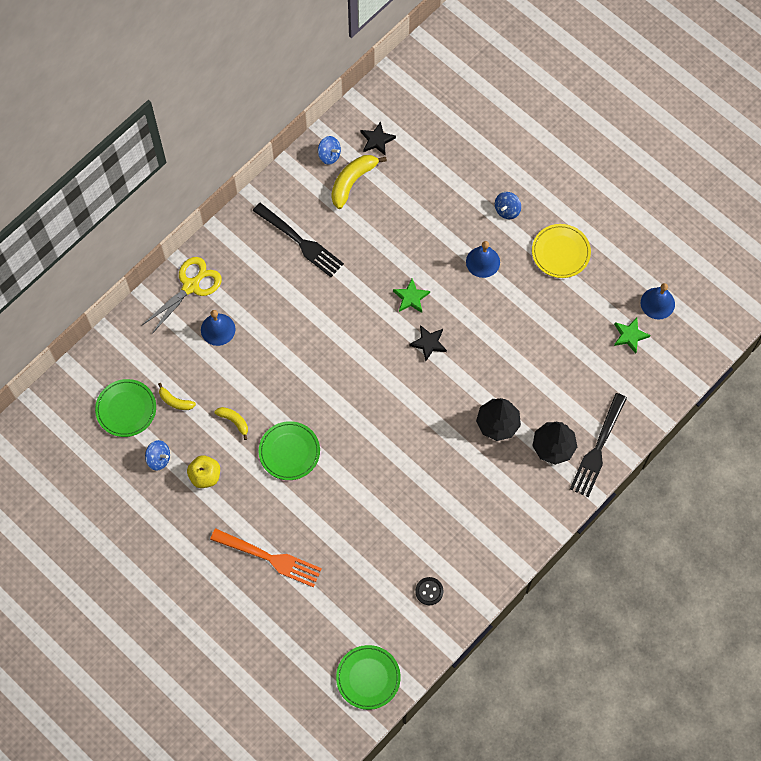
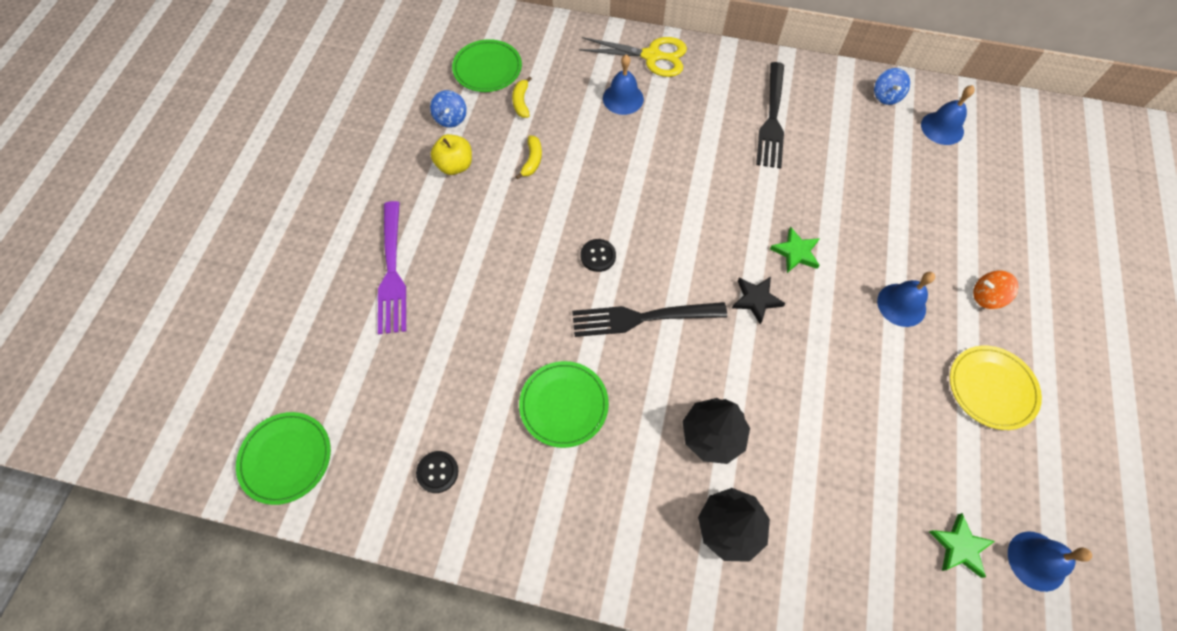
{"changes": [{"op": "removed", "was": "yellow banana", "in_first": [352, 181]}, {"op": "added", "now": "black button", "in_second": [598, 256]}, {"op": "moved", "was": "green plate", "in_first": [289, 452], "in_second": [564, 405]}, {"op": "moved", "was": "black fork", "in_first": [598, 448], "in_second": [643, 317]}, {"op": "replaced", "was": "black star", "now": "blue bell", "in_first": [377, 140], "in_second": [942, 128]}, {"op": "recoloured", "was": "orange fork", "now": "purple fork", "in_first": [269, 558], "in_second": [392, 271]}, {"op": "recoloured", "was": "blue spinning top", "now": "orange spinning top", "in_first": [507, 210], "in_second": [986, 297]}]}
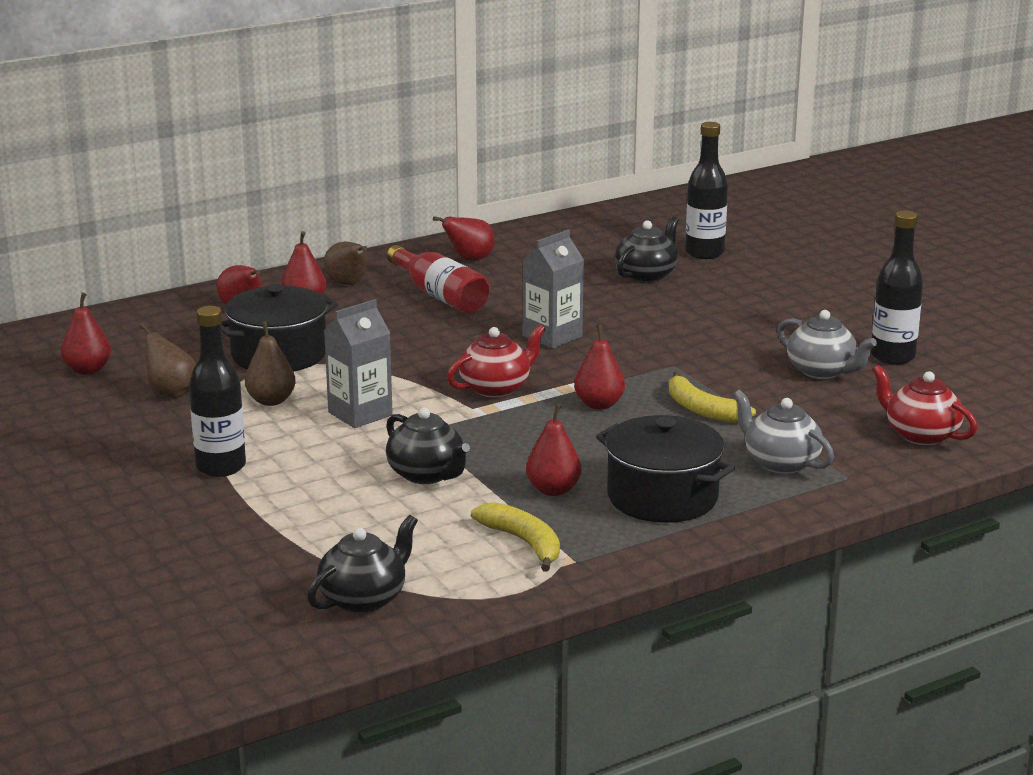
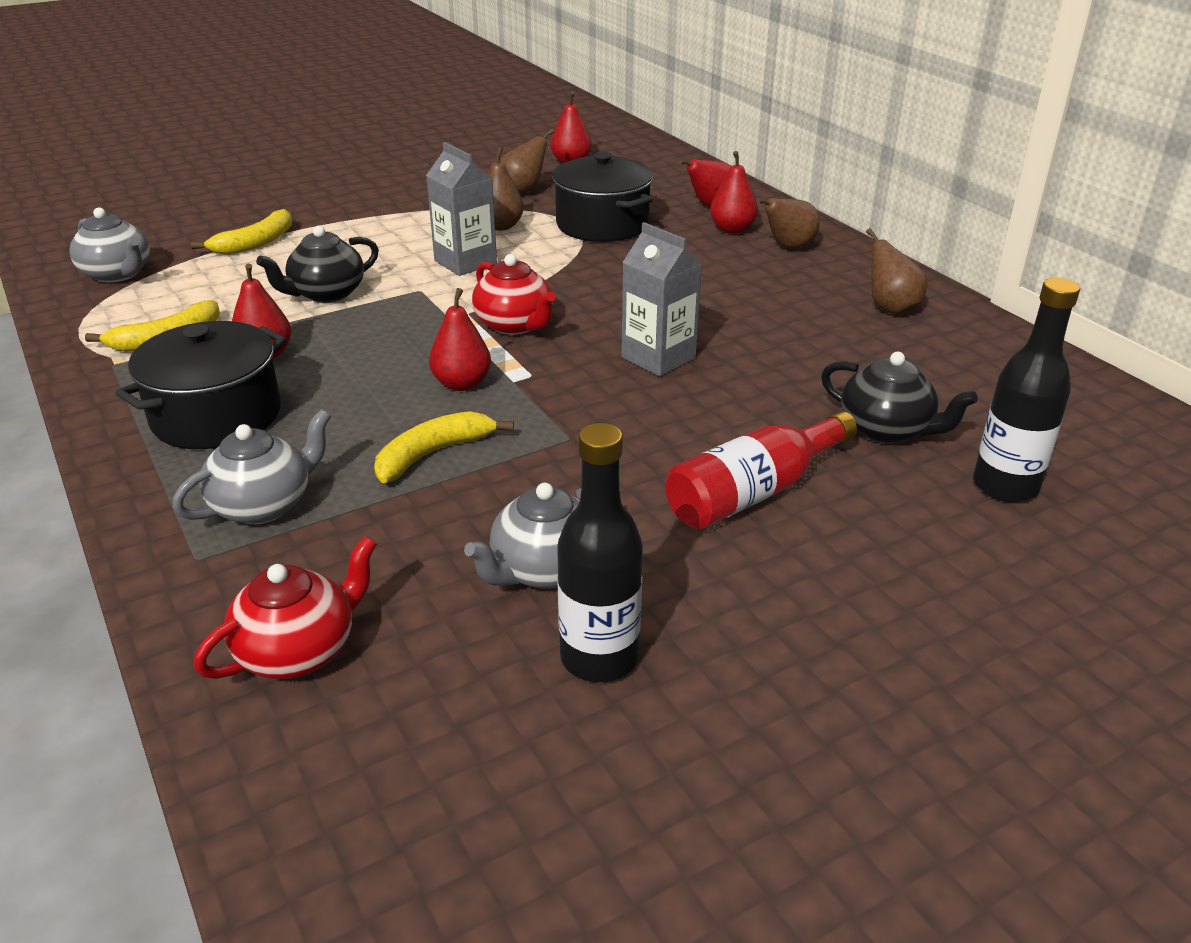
{"changes": [{"op": "removed", "was": "black bottle", "in_first": [221, 467]}, {"op": "added", "now": "yellow banana", "in_second": [256, 243]}, {"op": "moved", "was": "red bottle", "in_first": [440, 295], "in_second": [754, 492]}, {"op": "recoloured", "was": "black teapot", "now": "grey teapot", "in_first": [364, 599], "in_second": [118, 274]}, {"op": "recoloured", "was": "red pear", "now": "brown pear", "in_first": [469, 259], "in_second": [890, 308]}]}
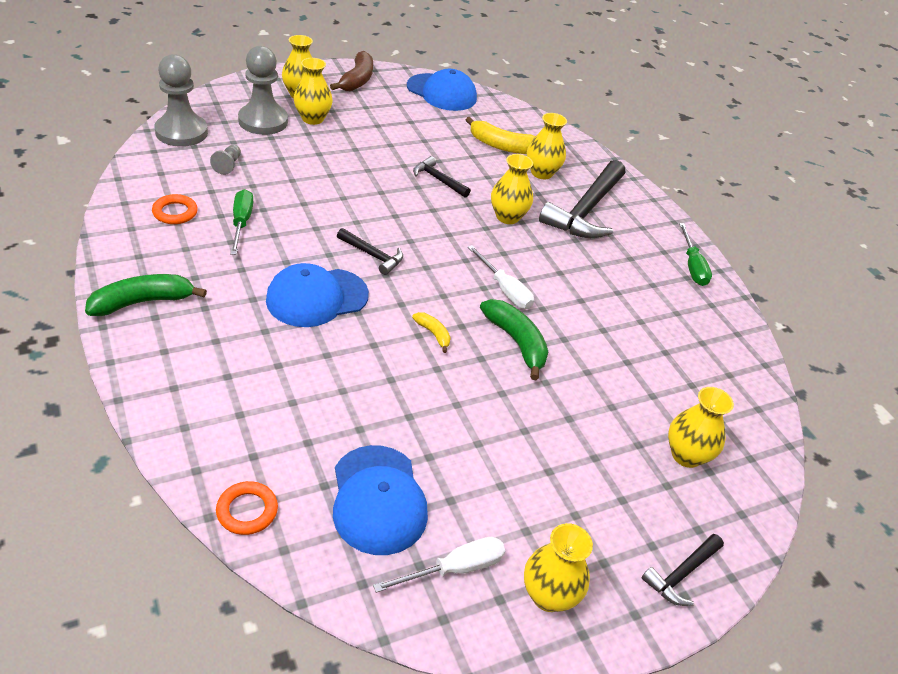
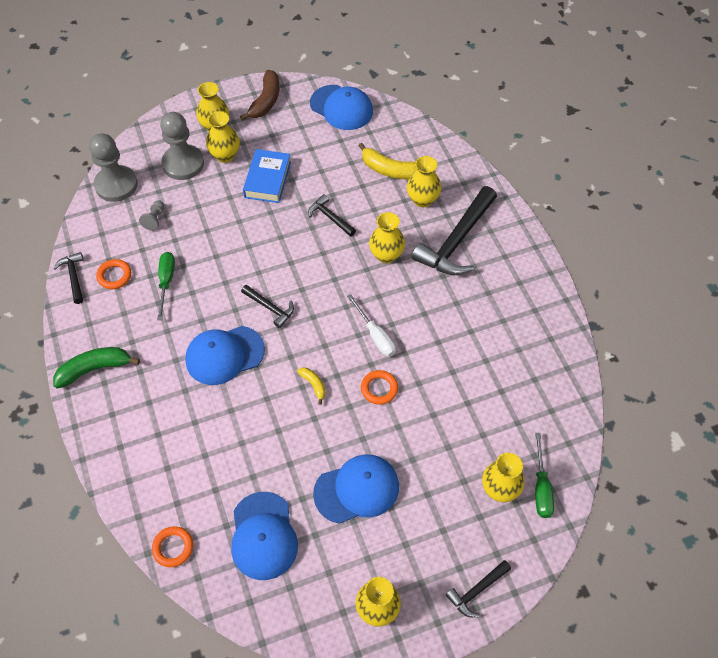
{"changes": [{"op": "removed", "was": "white screwdriver", "in_first": [454, 569]}, {"op": "added", "now": "black hammer", "in_second": [74, 277]}, {"op": "added", "now": "blue book", "in_second": [267, 180]}, {"op": "added", "now": "blue cap", "in_second": [357, 489]}, {"op": "moved", "was": "green screwdriver", "in_first": [692, 266], "in_second": [541, 488]}, {"op": "replaced", "was": "green banana", "now": "orange ring", "in_first": [516, 342], "in_second": [379, 389]}]}
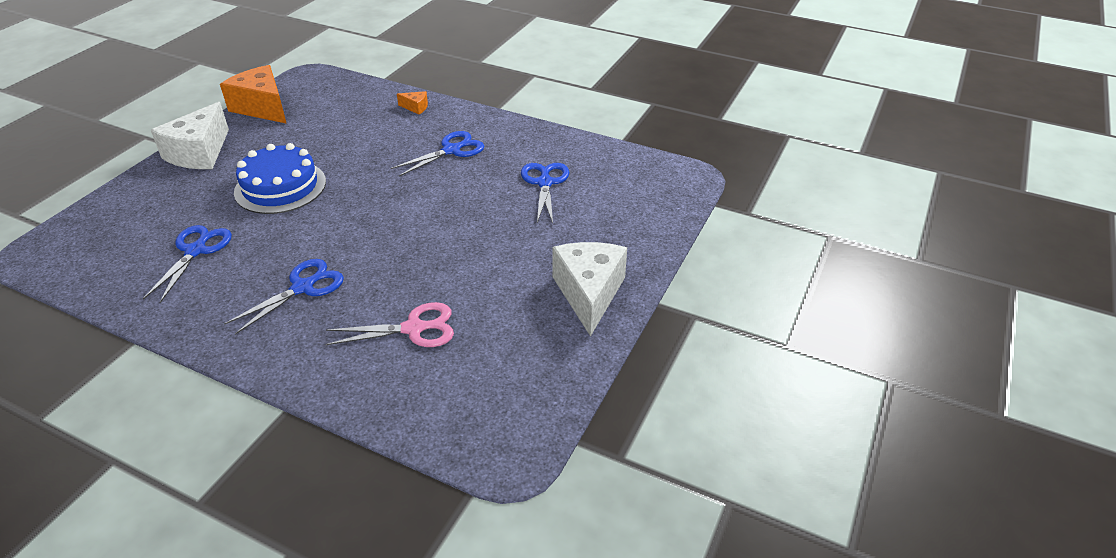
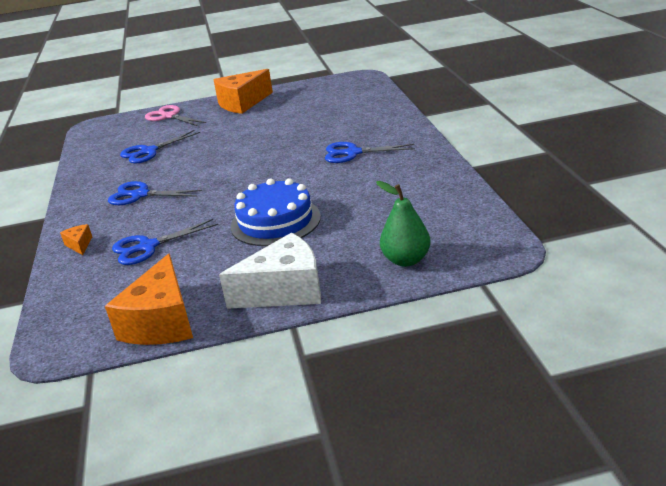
{"changes": [{"op": "added", "now": "green pear", "in_second": [406, 260]}, {"op": "moved", "was": "blue scissors", "in_first": [196, 251], "in_second": [148, 246]}, {"op": "moved", "was": "pink scissors", "in_first": [413, 328], "in_second": [169, 116]}, {"op": "recoloured", "was": "white cheese", "now": "orange cheese", "in_first": [589, 294], "in_second": [242, 103]}]}
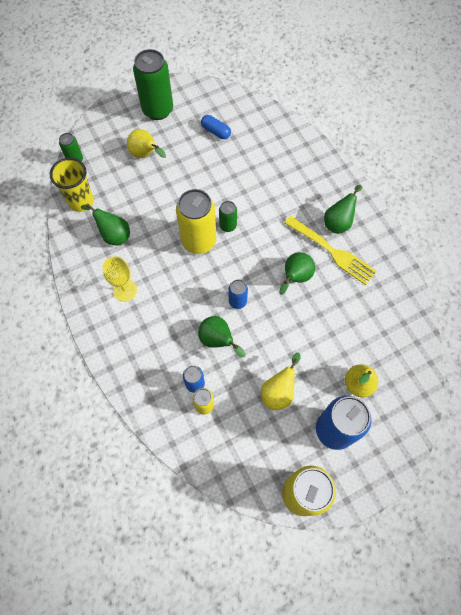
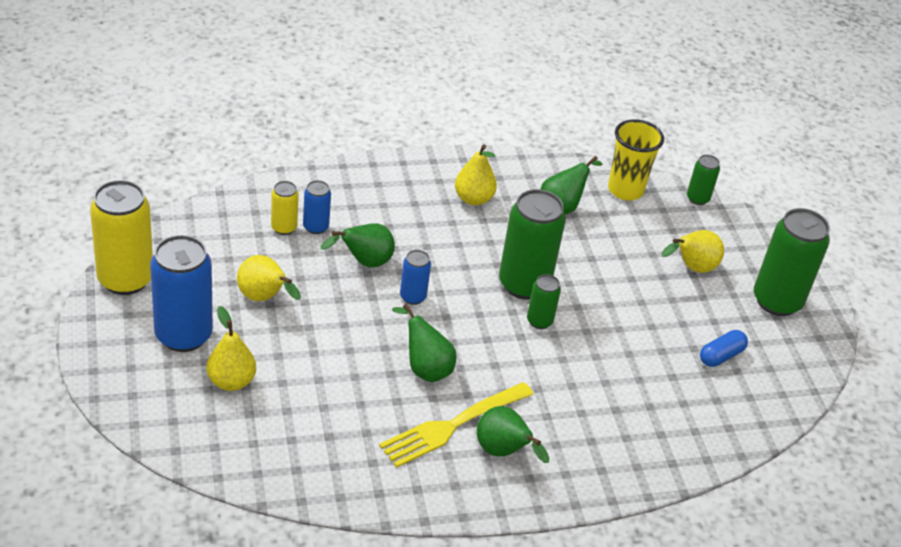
{"changes": [{"op": "replaced", "was": "yellow goblet", "now": "yellow pear", "in_first": [125, 290], "in_second": [473, 199]}, {"op": "recoloured", "was": "yellow can", "now": "green can", "in_first": [199, 241], "in_second": [524, 284]}]}
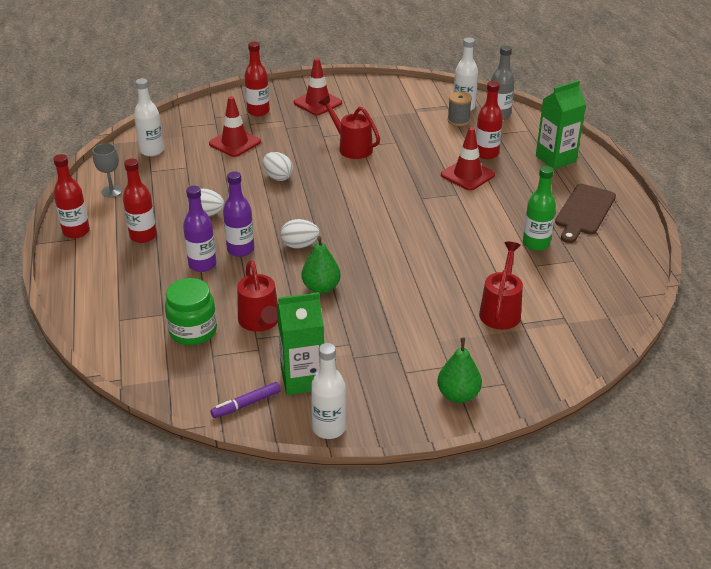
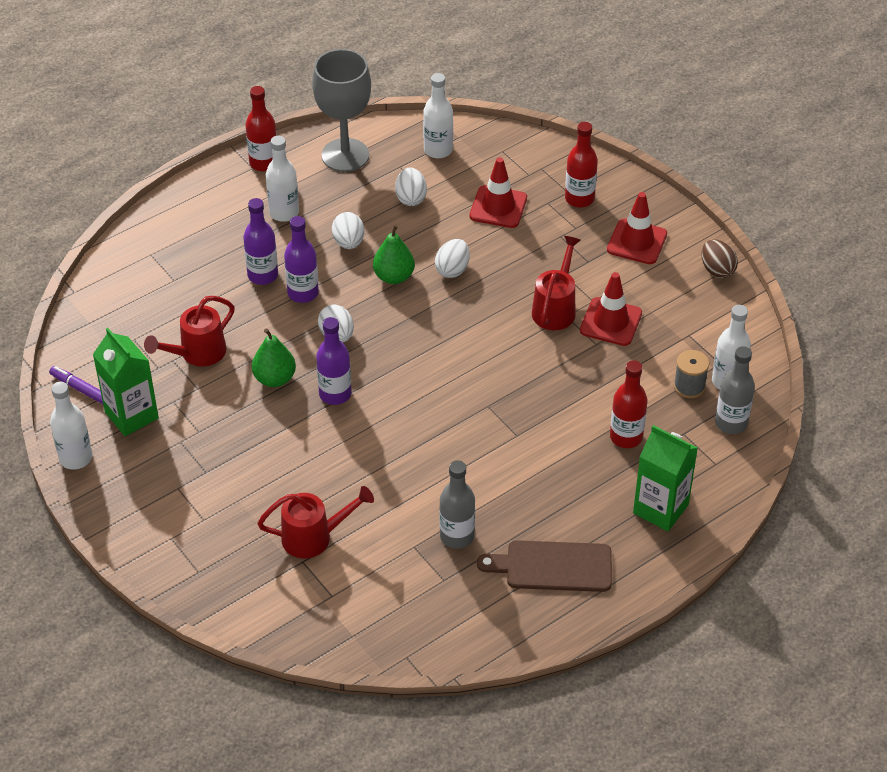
{"changes": [{"op": "removed", "was": "green jar", "in_first": [193, 331]}, {"op": "added", "now": "purple bottle", "in_second": [335, 394]}, {"op": "added", "now": "white egg", "in_second": [411, 198]}, {"op": "added", "now": "brown egg", "in_second": [717, 270]}, {"op": "moved", "was": "green pear", "in_first": [458, 395], "in_second": [394, 277]}, {"op": "moved", "was": "red traffic cone", "in_first": [467, 175], "in_second": [611, 322]}, {"op": "recoloured", "was": "red bottle", "now": "white bottle", "in_first": [143, 236], "in_second": [284, 213]}, {"op": "recoloured", "was": "green bottle", "now": "grey bottle", "in_first": [536, 244], "in_second": [457, 536]}, {"op": "resized", "was": "grey goblet", "in_first": [111, 191], "in_second": [345, 155], "ratio": 2.03}]}
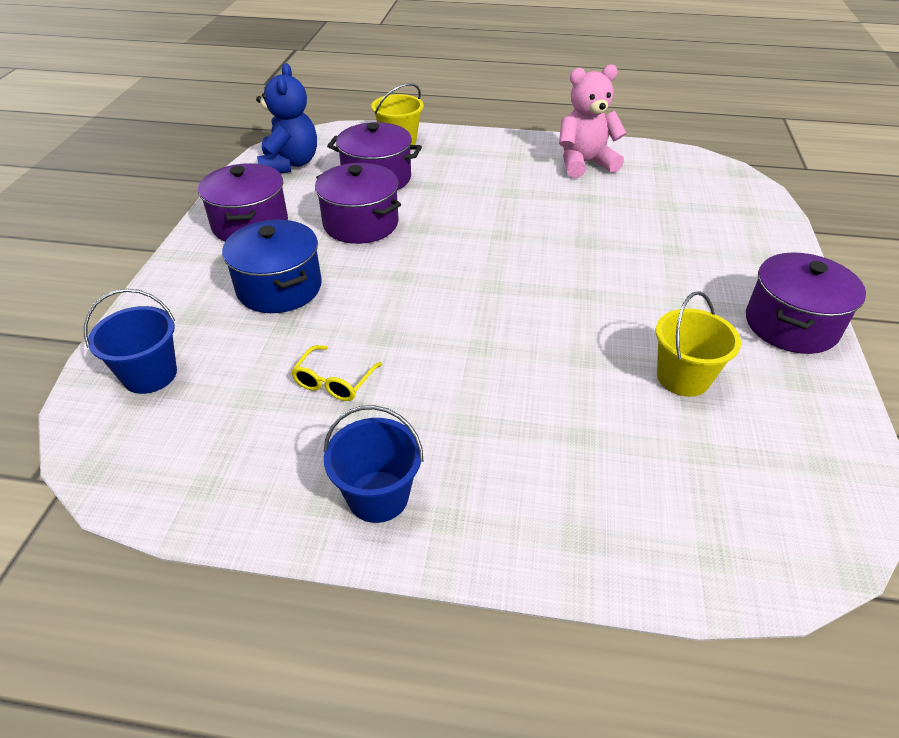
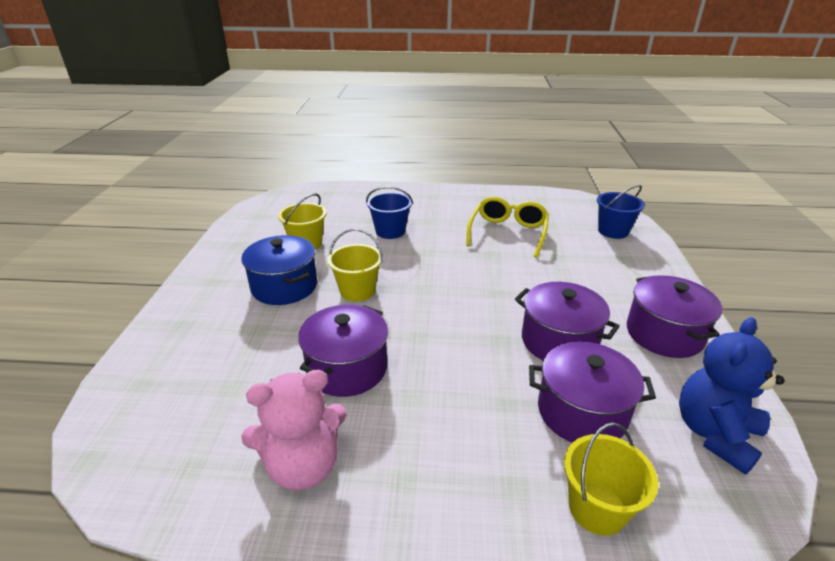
{"changes": [{"op": "added", "now": "yellow bucket", "in_second": [357, 291]}, {"op": "moved", "was": "blue pot", "in_first": [279, 288], "in_second": [284, 286]}, {"op": "moved", "was": "blue bucket", "in_first": [378, 496], "in_second": [390, 231]}, {"op": "moved", "was": "purple pot", "in_first": [791, 325], "in_second": [347, 368]}, {"op": "turned", "was": "blue teddy bear", "in_first": [290, 164], "in_second": [715, 433], "clockwise": 45}, {"op": "resized", "was": "yellow glasses", "in_first": [334, 381], "in_second": [508, 233], "ratio": 1.76}]}
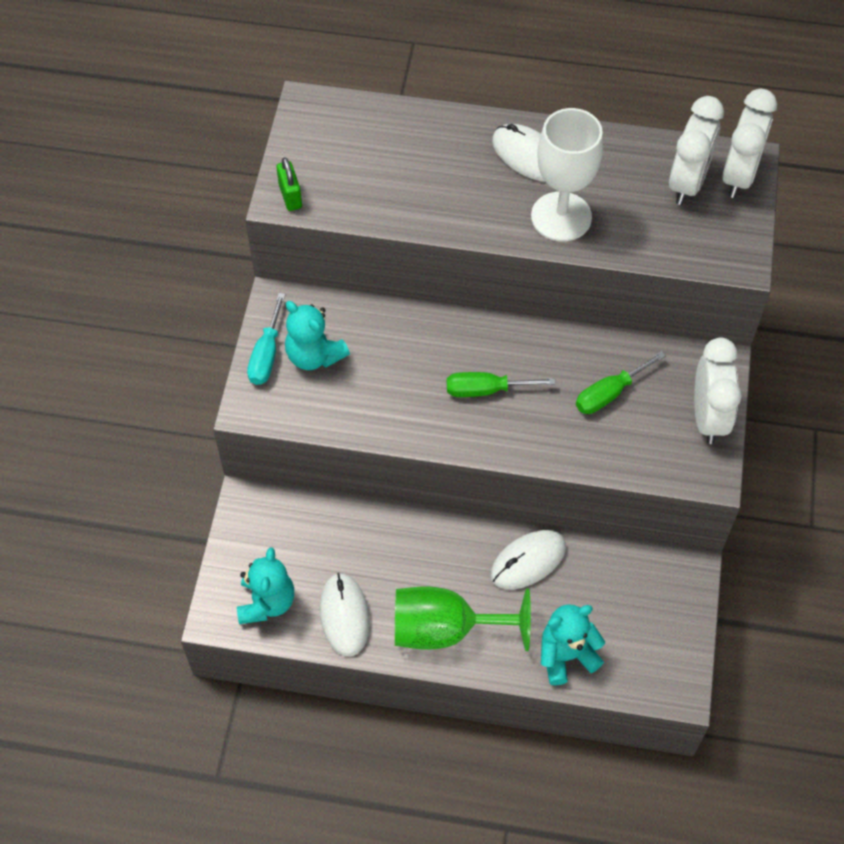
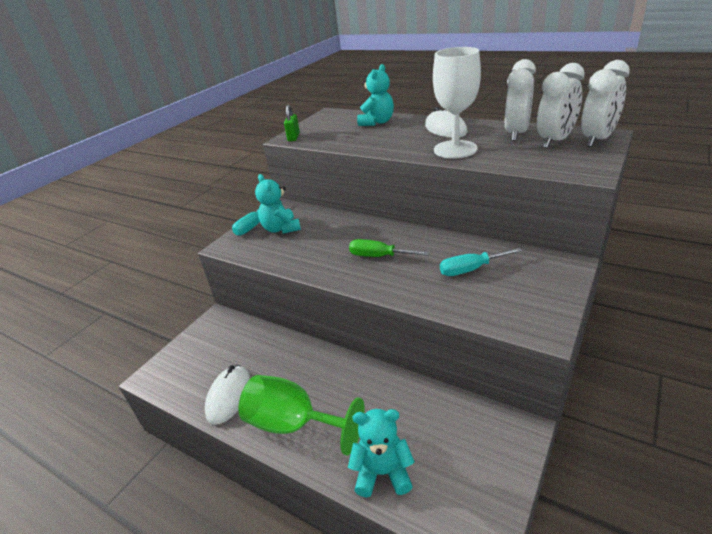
{"changes": [{"op": "removed", "was": "white mouse", "in_first": [528, 561]}, {"op": "moved", "was": "turquoise teddy bear", "in_first": [266, 602], "in_second": [377, 122]}, {"op": "moved", "was": "white clock", "in_first": [708, 417], "in_second": [516, 134]}, {"op": "recoloured", "was": "green screwdriver", "now": "turquoise screwdriver", "in_first": [609, 393], "in_second": [470, 269]}]}
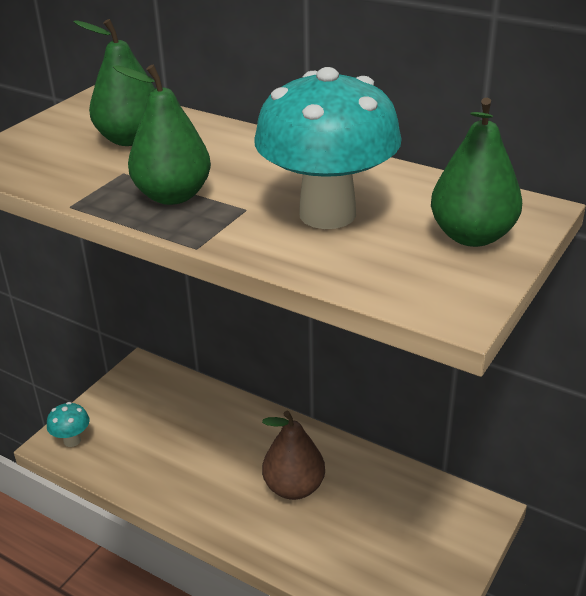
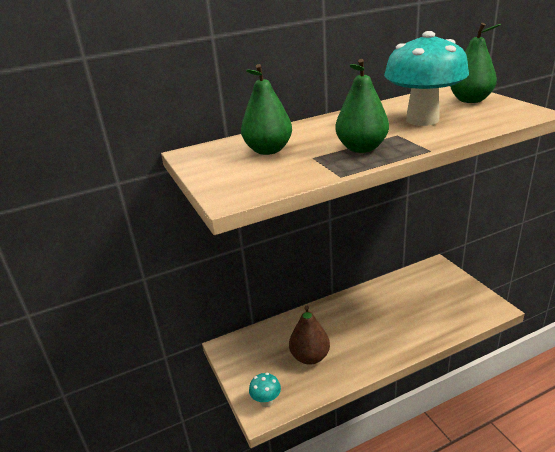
{"changes": [{"op": "moved", "was": "brown pear", "in_first": [294, 487], "in_second": [310, 357]}]}
